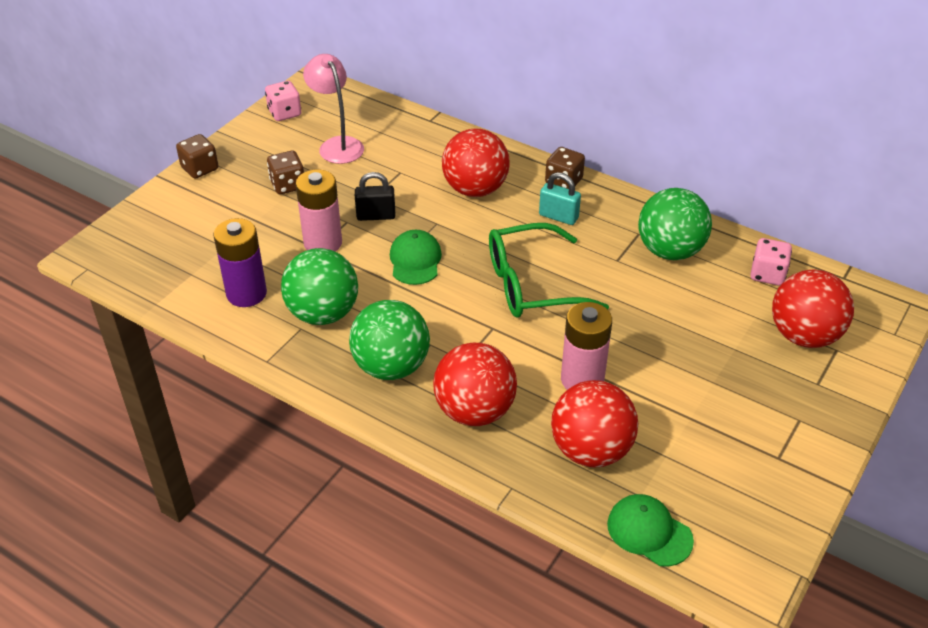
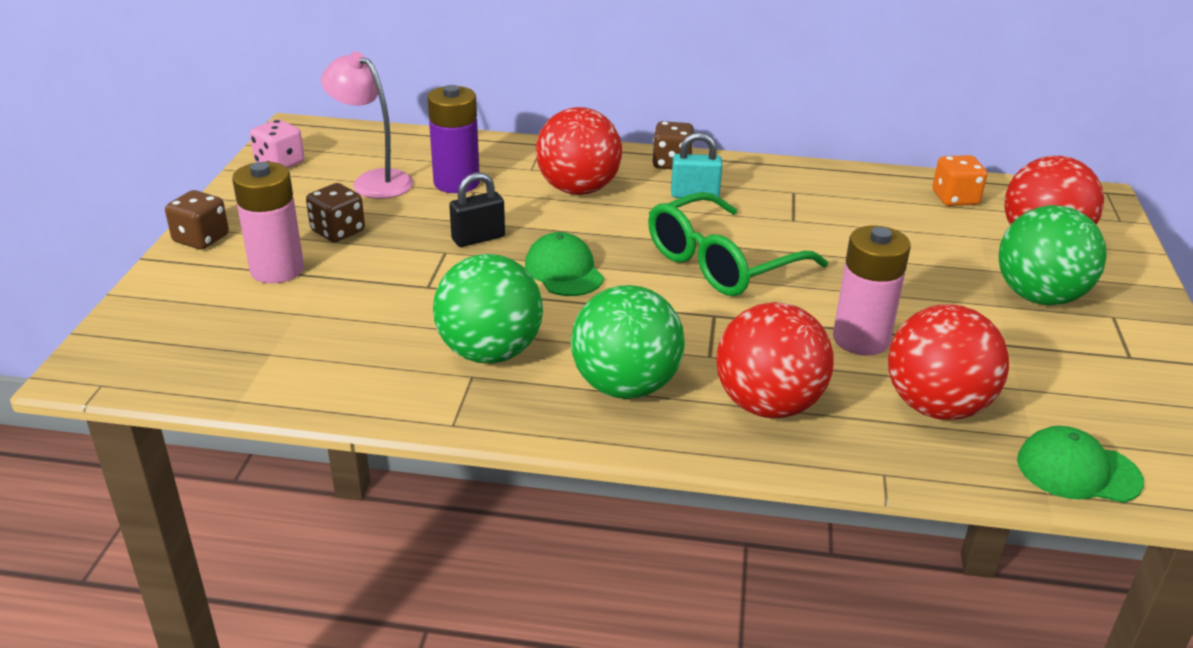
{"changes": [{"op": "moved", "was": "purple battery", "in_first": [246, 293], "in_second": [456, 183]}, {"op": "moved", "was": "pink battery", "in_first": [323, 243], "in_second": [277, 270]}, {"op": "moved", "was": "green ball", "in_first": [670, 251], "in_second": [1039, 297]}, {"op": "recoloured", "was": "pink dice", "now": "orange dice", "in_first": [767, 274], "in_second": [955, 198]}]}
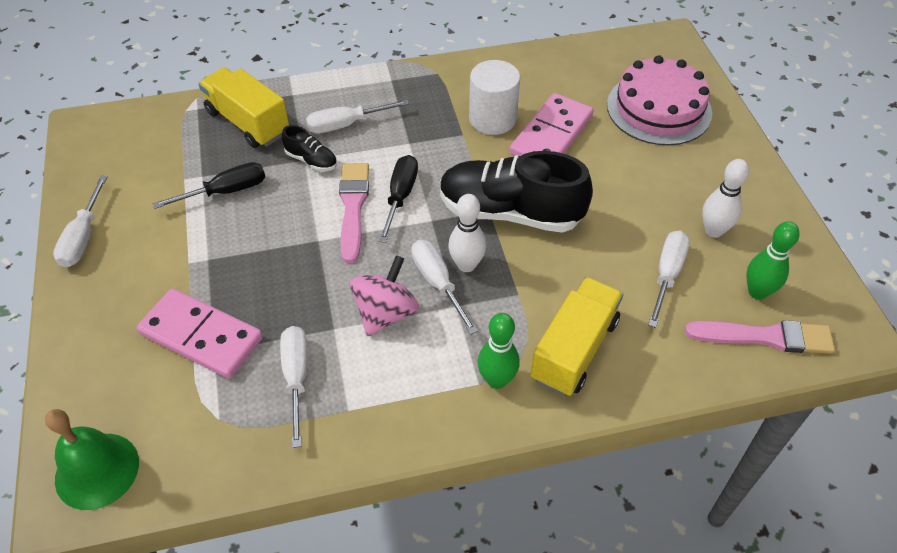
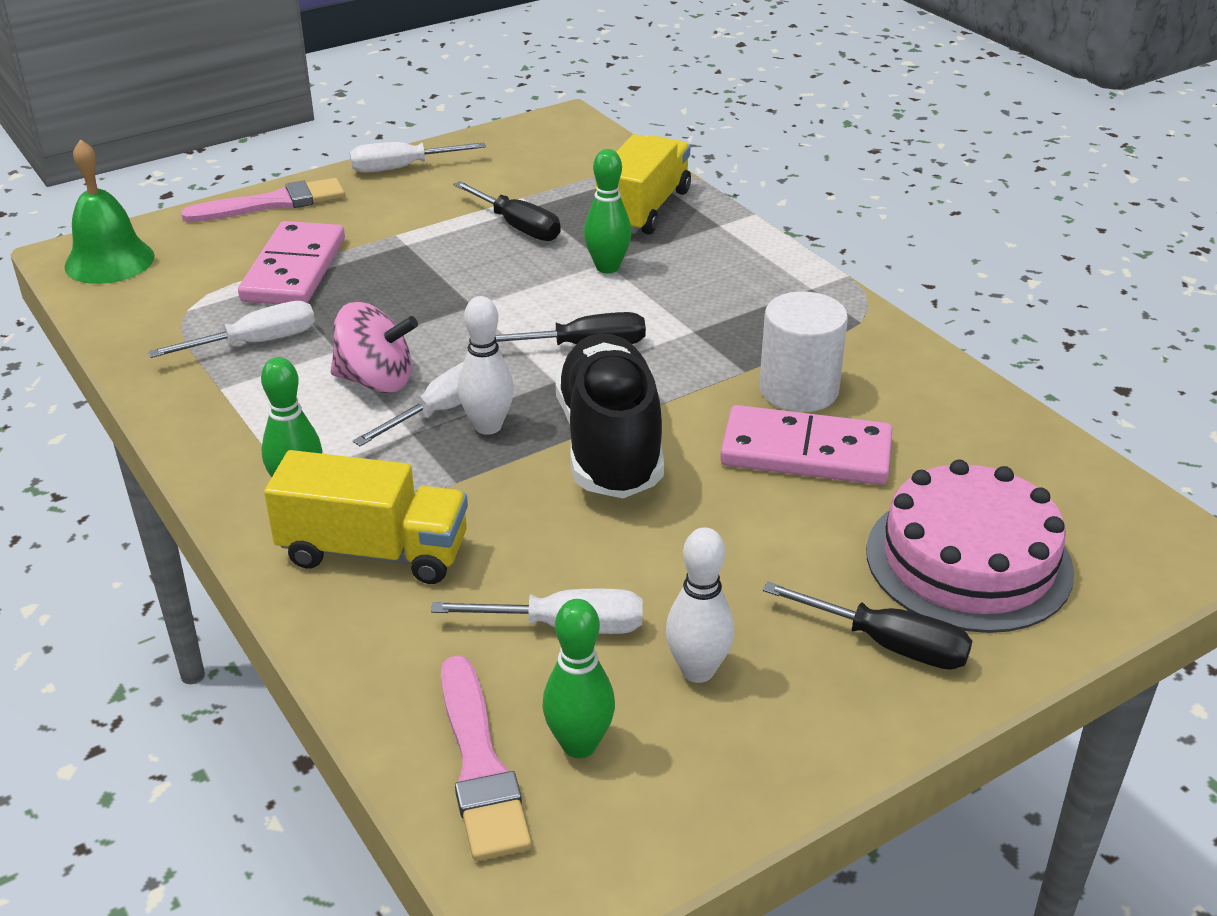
{"changes": [{"op": "removed", "was": "white screwdriver", "in_first": [345, 125]}, {"op": "added", "now": "black screwdriver", "in_second": [889, 645]}, {"op": "moved", "was": "pink brush", "in_first": [353, 207], "in_second": [272, 203]}, {"op": "replaced", "was": "black shoe", "now": "green bowling pin", "in_first": [311, 160], "in_second": [607, 267]}]}
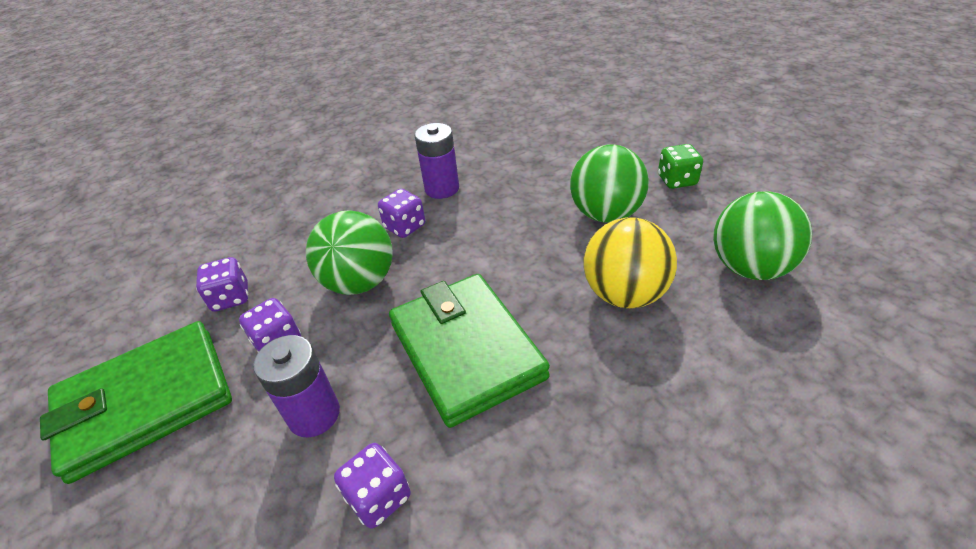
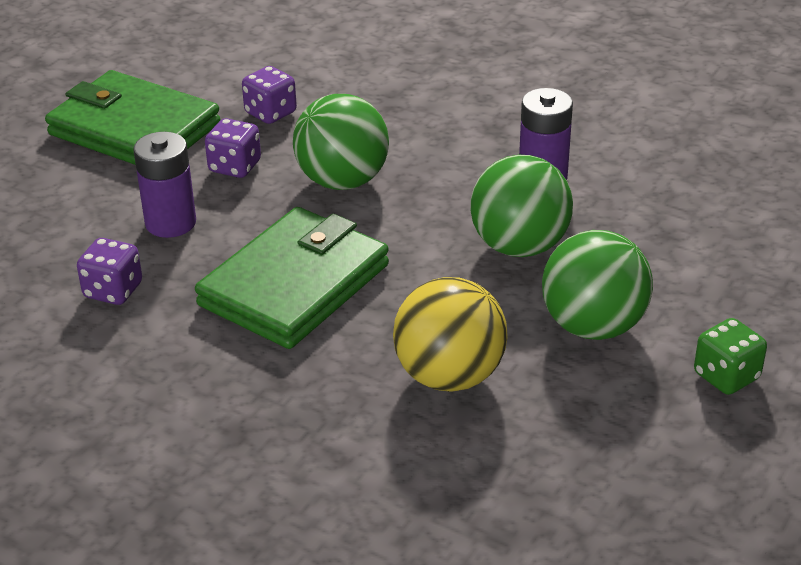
{"changes": [{"op": "removed", "was": "purple dice", "in_first": [405, 227]}, {"op": "moved", "was": "green ball", "in_first": [749, 268], "in_second": [519, 246]}]}
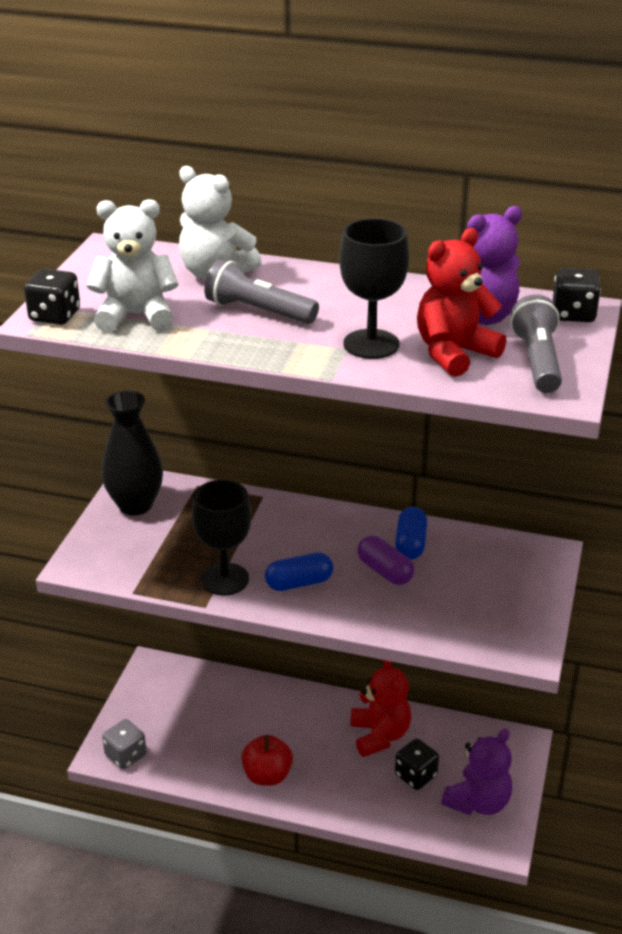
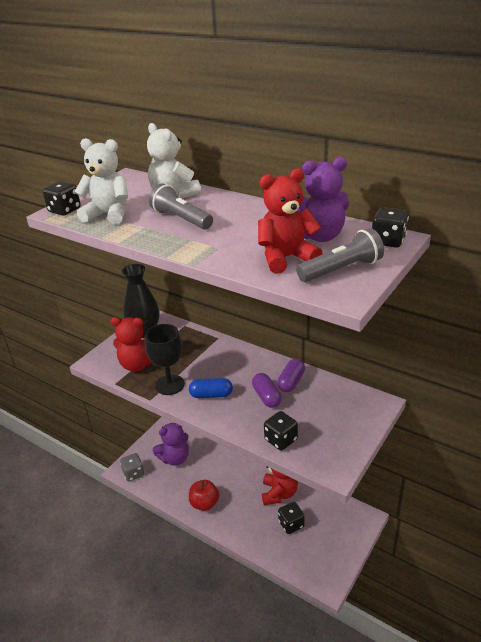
{"changes": [{"op": "removed", "was": "black goblet", "in_first": [371, 344]}, {"op": "added", "now": "red teddy bear", "in_second": [137, 364]}, {"op": "added", "now": "black dice", "in_second": [281, 440]}, {"op": "moved", "was": "purple teddy bear", "in_first": [478, 802], "in_second": [175, 458]}, {"op": "recoloured", "was": "blue capsule", "now": "purple capsule", "in_first": [410, 544], "in_second": [291, 382]}, {"op": "turned", "was": "grey flashlight", "in_first": [537, 361], "in_second": [341, 270], "clockwise": 45}]}
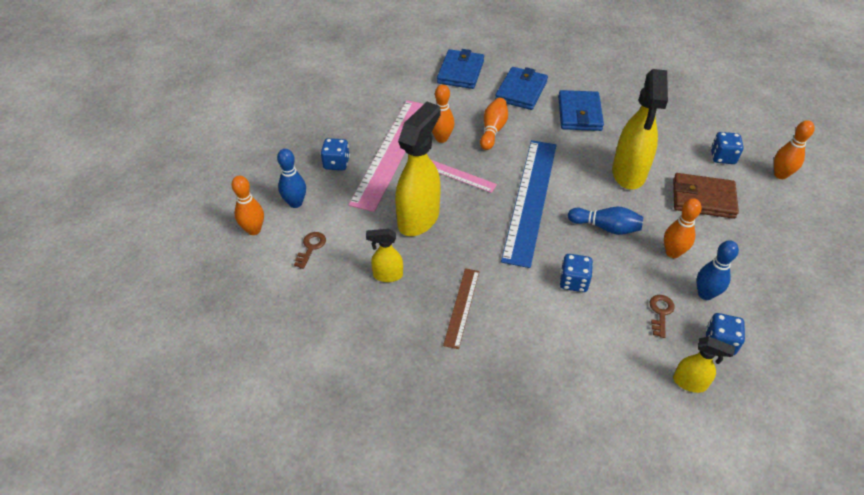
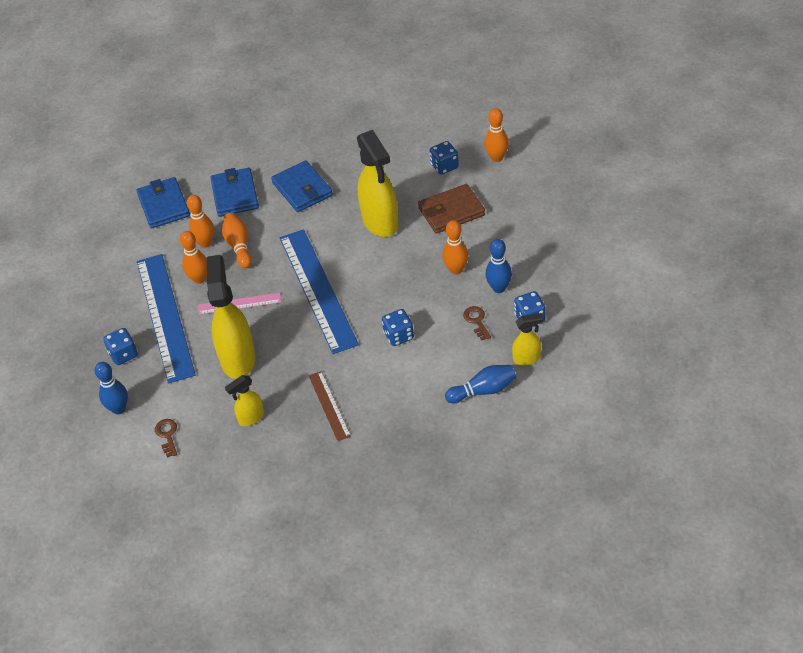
{"changes": [{"op": "moved", "was": "orange bowling pin", "in_first": [254, 230], "in_second": [205, 243]}, {"op": "moved", "was": "blue bowling pin", "in_first": [606, 227], "in_second": [483, 390]}, {"op": "recoloured", "was": "pink ruler", "now": "blue ruler", "in_first": [391, 152], "in_second": [165, 316]}]}
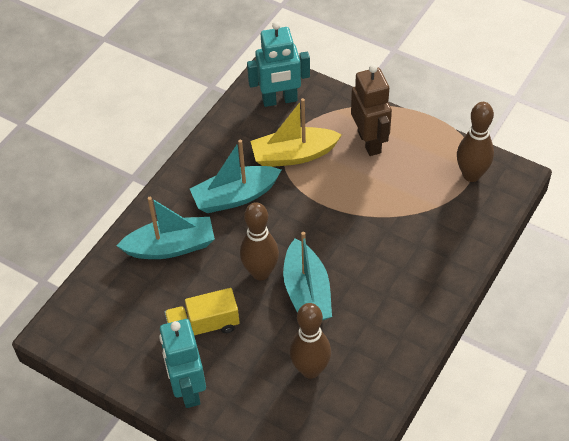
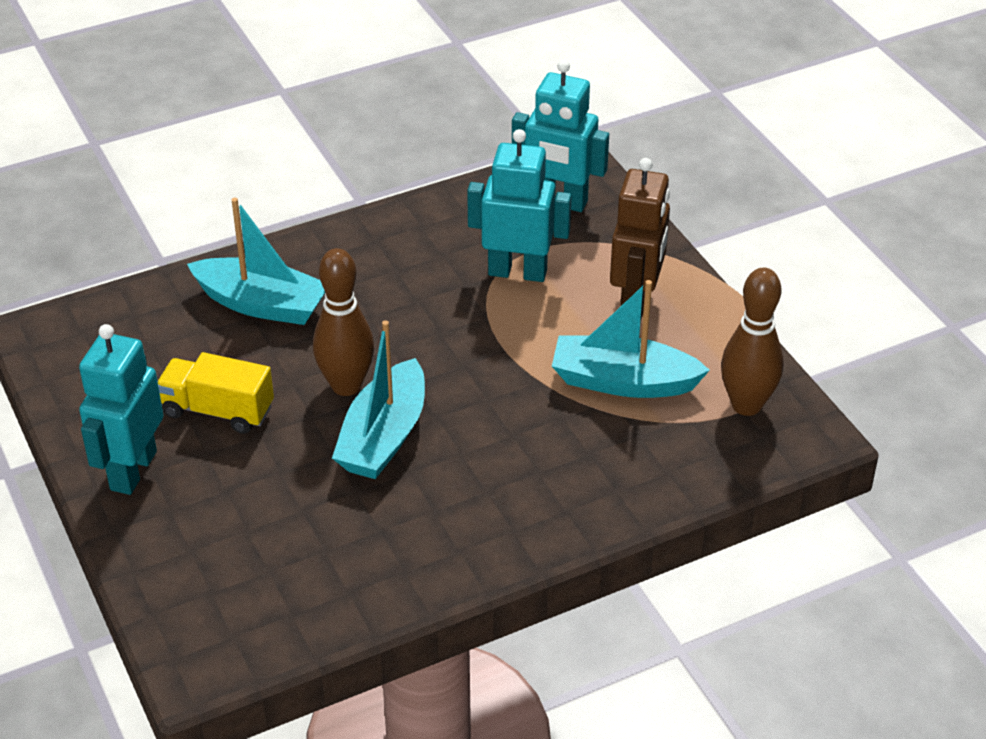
{"changes": [{"op": "removed", "was": "brown bowling pin", "in_first": [310, 369]}, {"op": "moved", "was": "turquoise boat", "in_first": [235, 196], "in_second": [623, 381]}, {"op": "replaced", "was": "yellow boat", "now": "turquoise robot", "in_first": [294, 155], "in_second": [517, 272]}]}
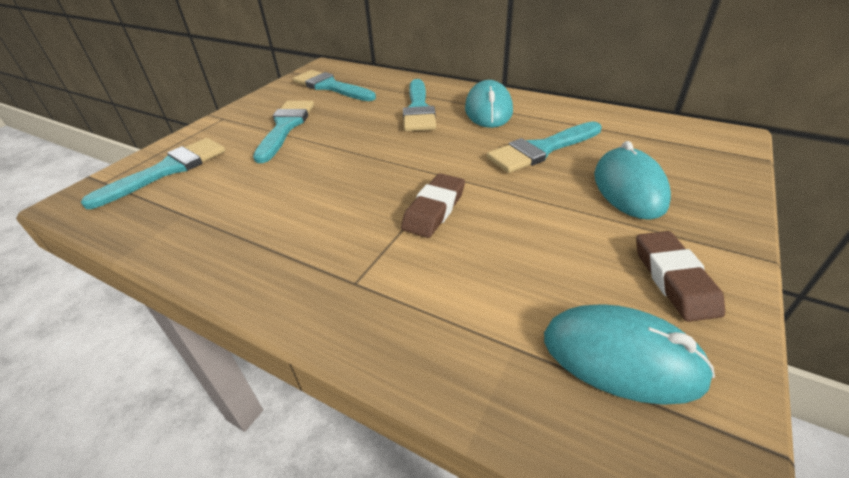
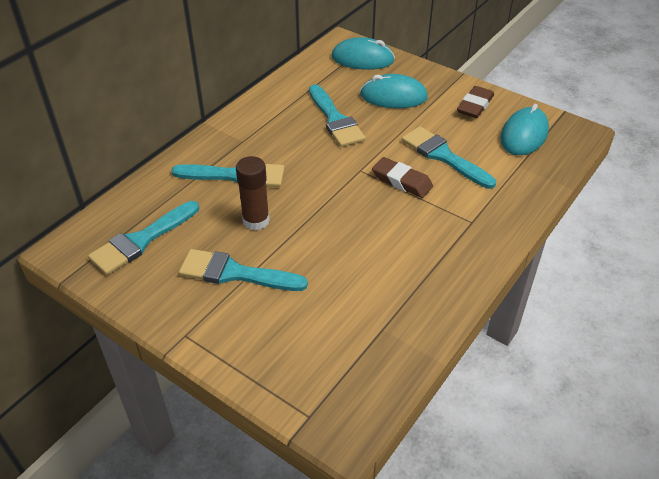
{"changes": [{"op": "added", "now": "brown glue stick", "in_second": [256, 220]}, {"op": "moved", "was": "turquoise brush", "in_first": [167, 170], "in_second": [443, 156]}, {"op": "moved", "was": "turquoise mouse", "in_first": [488, 110], "in_second": [362, 59]}, {"op": "turned", "was": "brown eraser", "in_first": [674, 279], "in_second": [475, 105], "clockwise": -60}]}
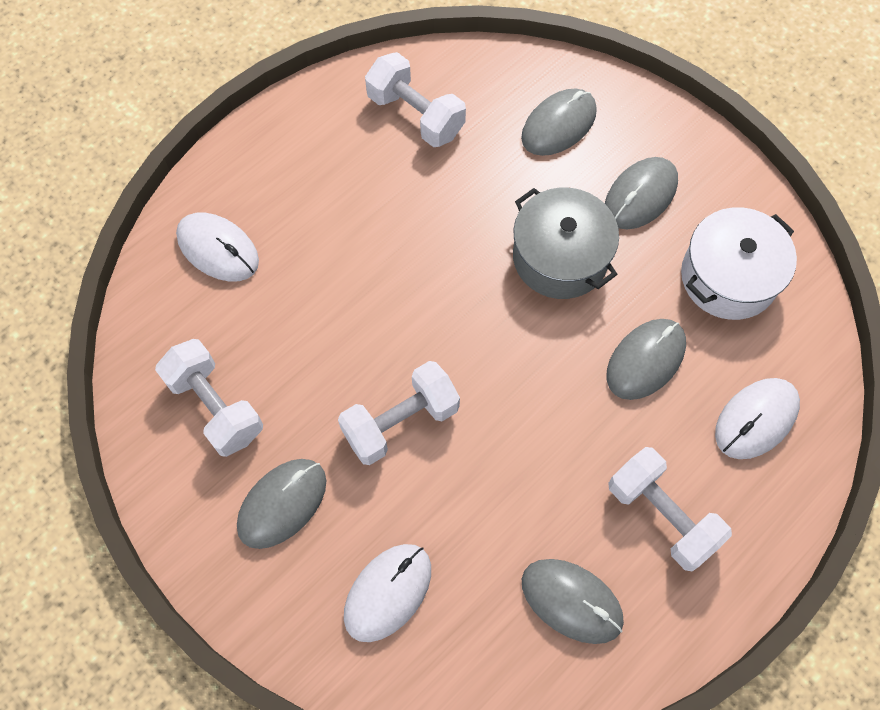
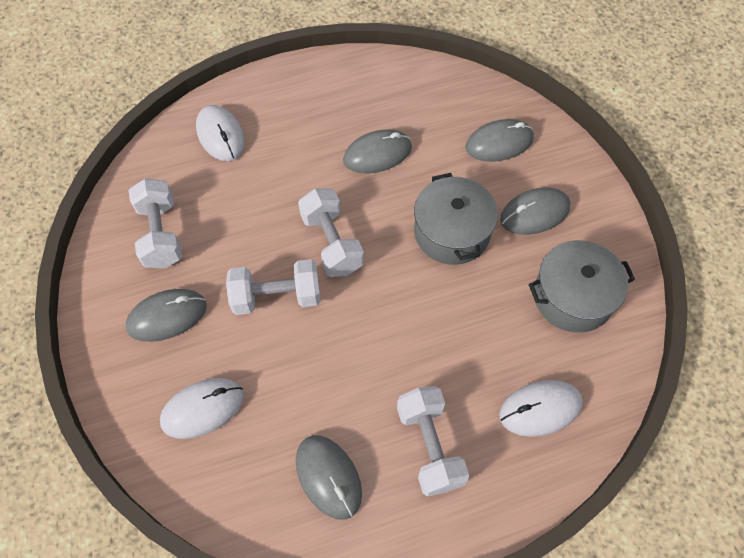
{"changes": [{"op": "moved", "was": "white dumbbell", "in_first": [416, 115], "in_second": [332, 243]}, {"op": "moved", "was": "grey mouse", "in_first": [645, 360], "in_second": [377, 154]}, {"op": "recoloured", "was": "white pot", "now": "grey pot", "in_first": [728, 277], "in_second": [572, 297]}]}
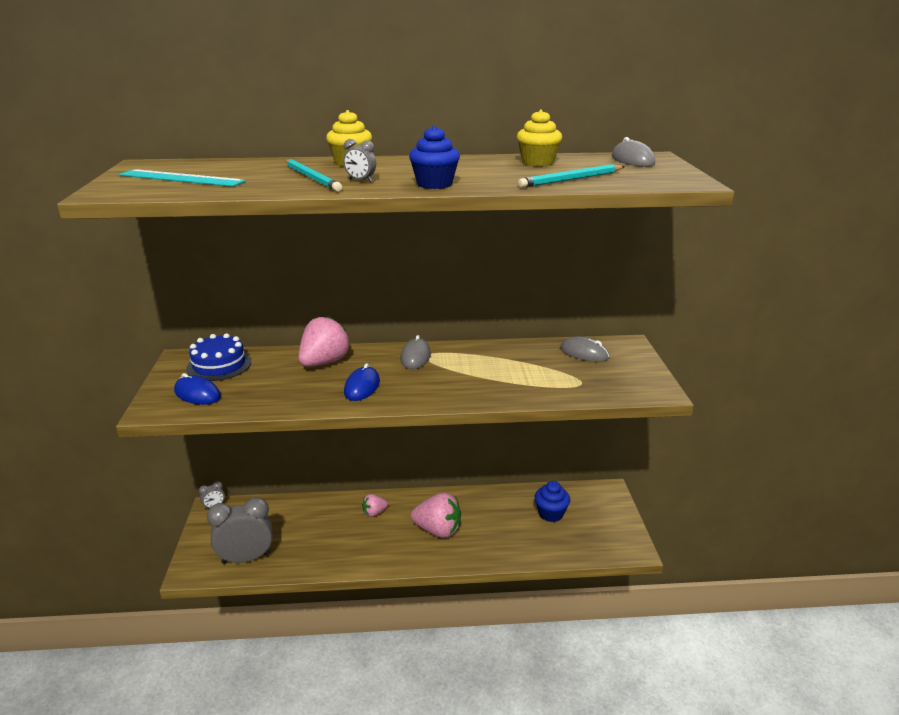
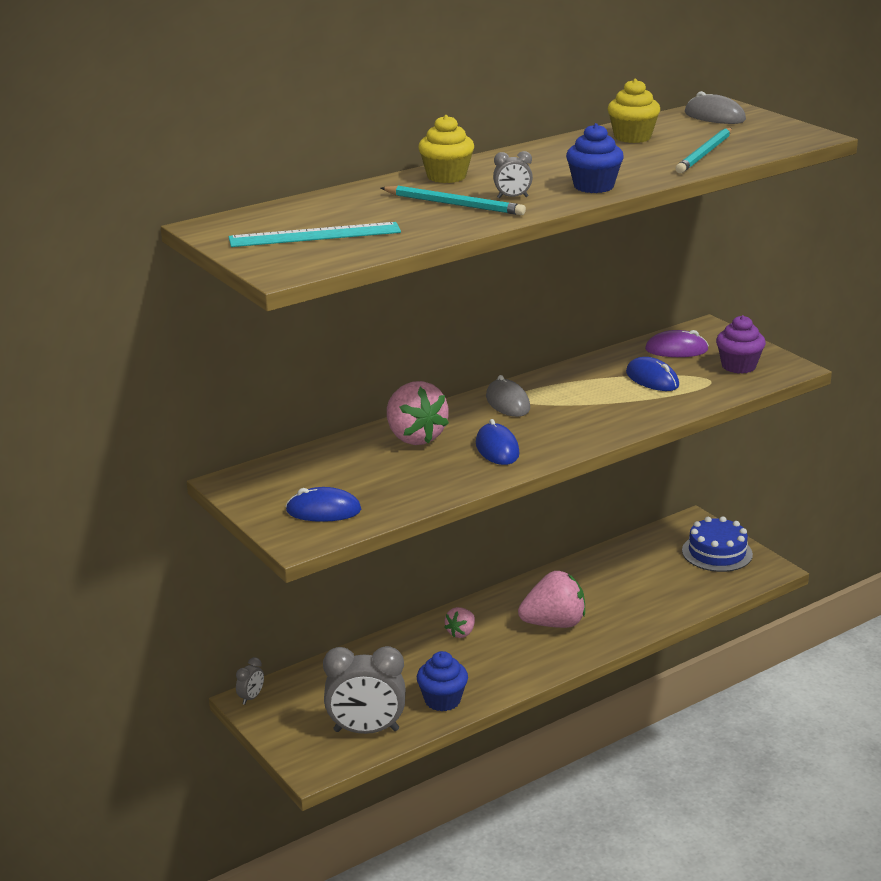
{"changes": [{"op": "added", "now": "blue mouse", "in_second": [652, 379]}, {"op": "added", "now": "purple cupcake", "in_second": [738, 366]}, {"op": "moved", "was": "blue cake", "in_first": [219, 365], "in_second": [717, 552]}, {"op": "moved", "was": "blue cupcake", "in_first": [551, 514], "in_second": [442, 700]}, {"op": "recoloured", "was": "grey mouse", "now": "purple mouse", "in_first": [584, 353], "in_second": [676, 350]}, {"op": "turned", "was": "grey clock", "in_first": [246, 558], "in_second": [366, 730], "clockwise": -135}, {"op": "turned", "was": "pink strawberry", "in_first": [324, 362], "in_second": [414, 437], "clockwise": 150}]}
